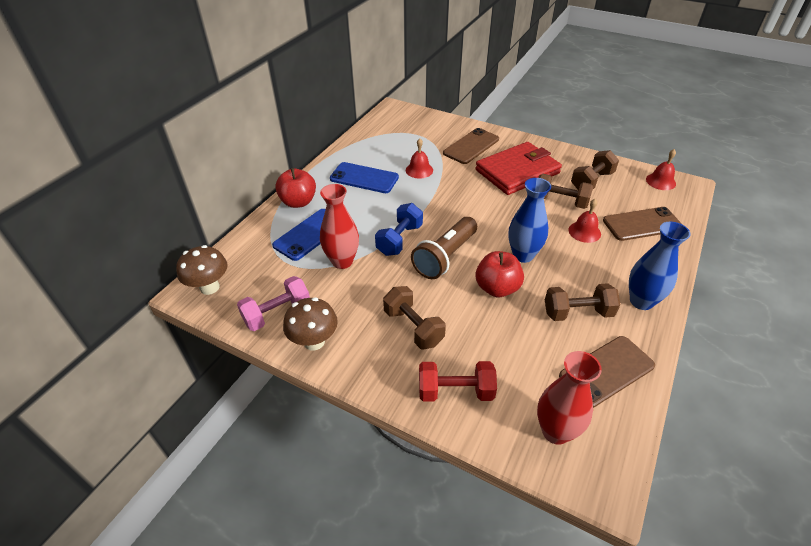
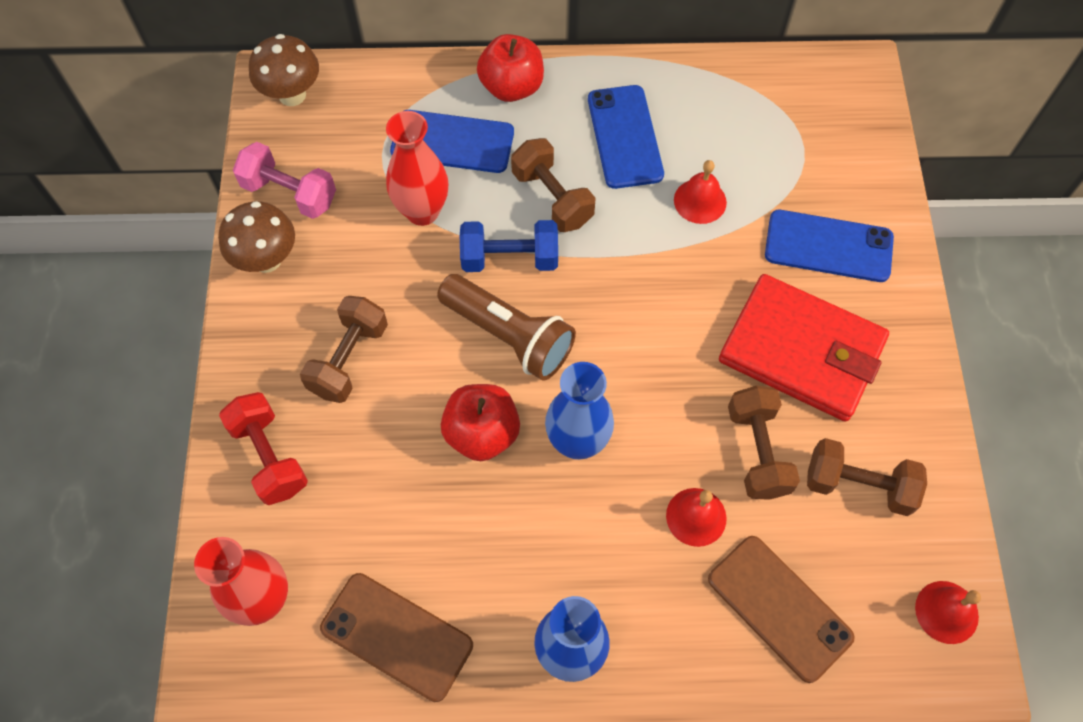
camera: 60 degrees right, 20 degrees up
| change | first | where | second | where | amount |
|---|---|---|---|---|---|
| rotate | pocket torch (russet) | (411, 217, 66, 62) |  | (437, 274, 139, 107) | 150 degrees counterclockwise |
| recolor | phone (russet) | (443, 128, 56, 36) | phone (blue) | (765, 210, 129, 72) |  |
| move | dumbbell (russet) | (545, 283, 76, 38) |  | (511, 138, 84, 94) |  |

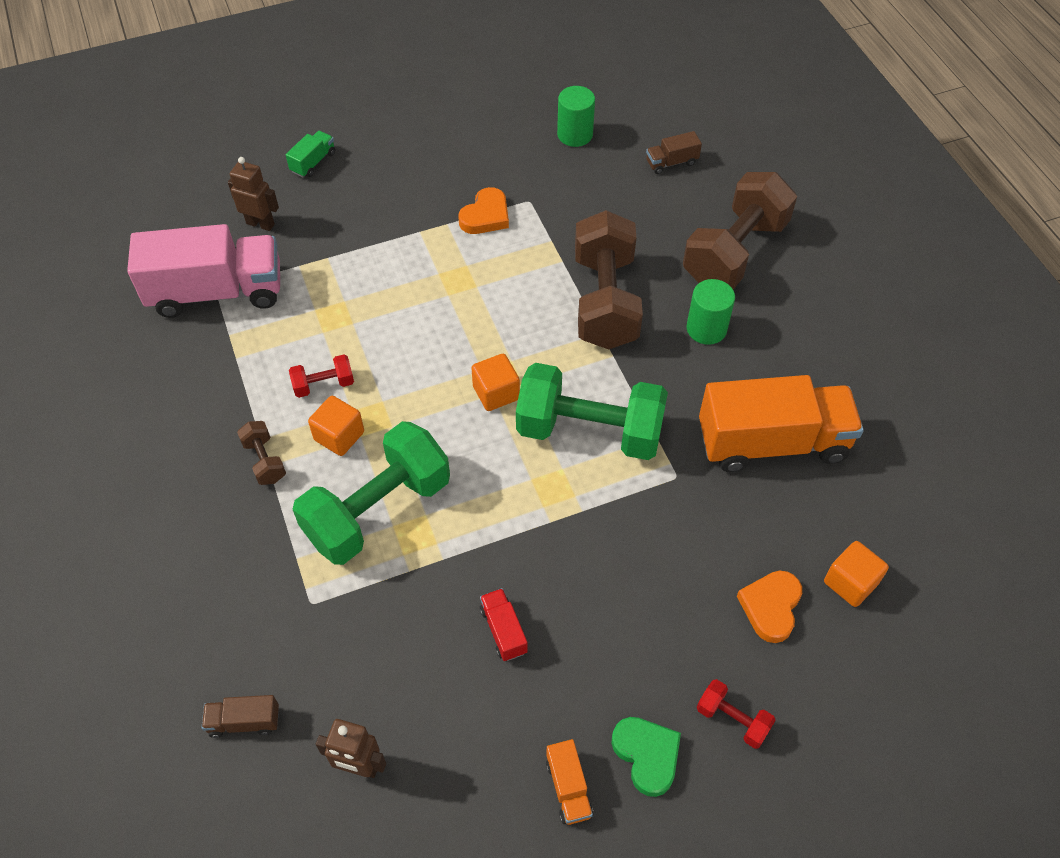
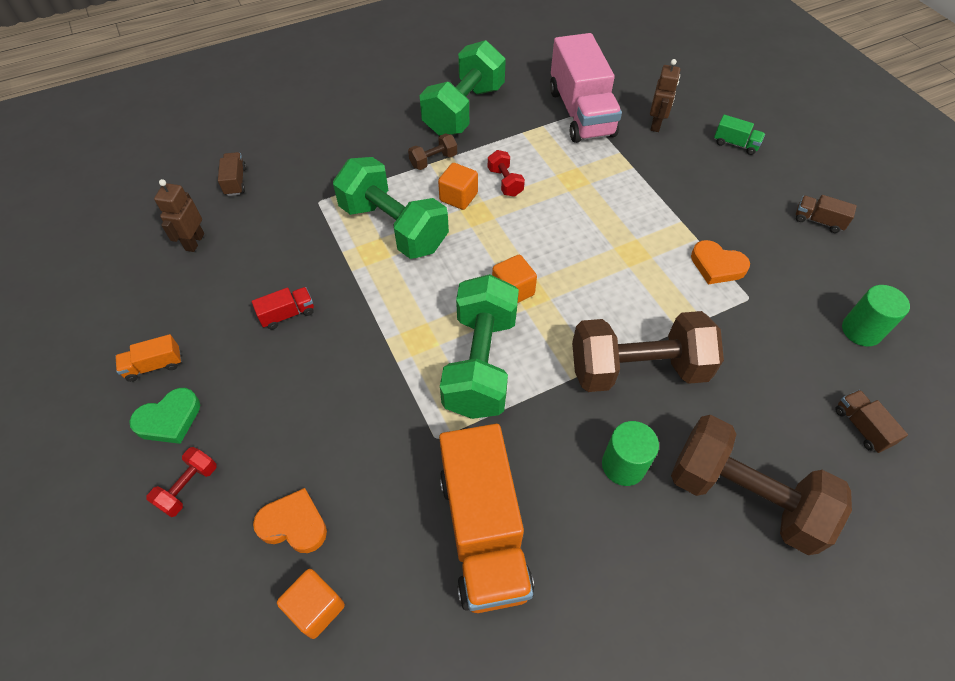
camera: 85 degrees right, 0 degrees up
| change | first | where | second | where | amount |
|---|---|---|---|---|---|
| insert |  |  | dumbbell (emerald) | (419, 40, 87, 96) |  |
| insert |  |  | truck (russet) | (796, 195, 61, 38) |  |

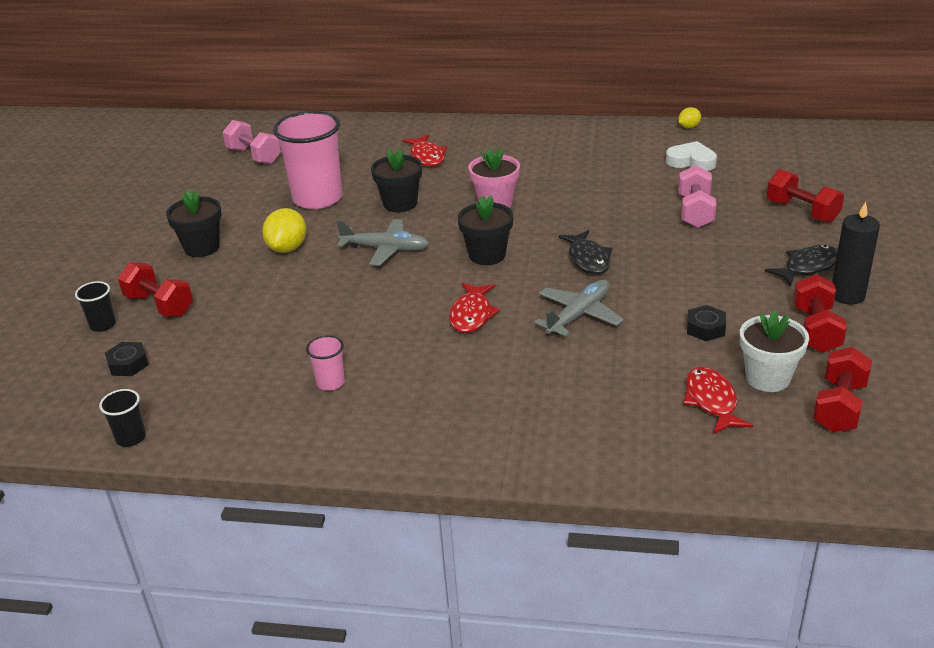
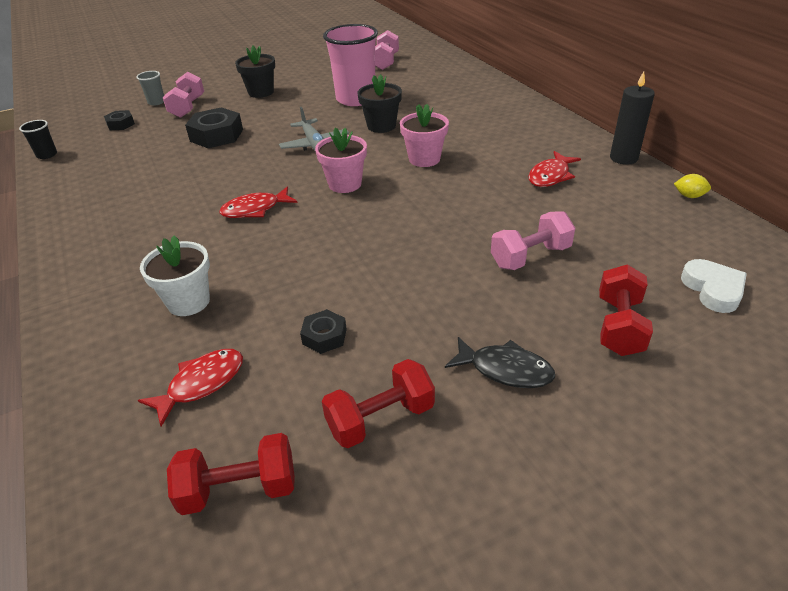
camera: 55 degrees right, 5 degrees up
| change | first | where | second | where | amount |
|---|---|---|---|---|---|
| recolor | beaker (black) | (75, 281, 41, 51) | beaker (ash-grey) | (136, 71, 28, 35) |  |
| recolor | dumbbell (scarlet) | (118, 262, 75, 55) | dumbbell (rosy) | (163, 72, 41, 46) |  |
| delete | citrus fruit (golden) | (262, 208, 44, 45) |  |  |  |
| delete | beaker (rosy) | (306, 335, 39, 56) |  |  |  |
| move | toy fish (scarlet) | (403, 134, 44, 32) |  | (528, 151, 53, 36) |  |
| recolor | potted plant (black) | (458, 196, 55, 69) | potted plant (rosy) | (315, 128, 52, 65) |  |
| delete | toy plane (ash-grey) | (534, 280, 89, 57) |  |  |  |
| delete | toy fish (black) | (559, 230, 53, 44) |  |  |  |
| move | heart shape (snow-white) | (666, 141, 51, 30) |  | (681, 259, 66, 54) |  |
| move | potted plant (snow-white) | (740, 311, 69, 81) |  | (140, 235, 70, 81) |  |
| move | candle (black) | (832, 202, 48, 103) |  | (610, 72, 45, 93) |  |
| insert |  |  | nut (black) | (185, 107, 58, 41) |  |

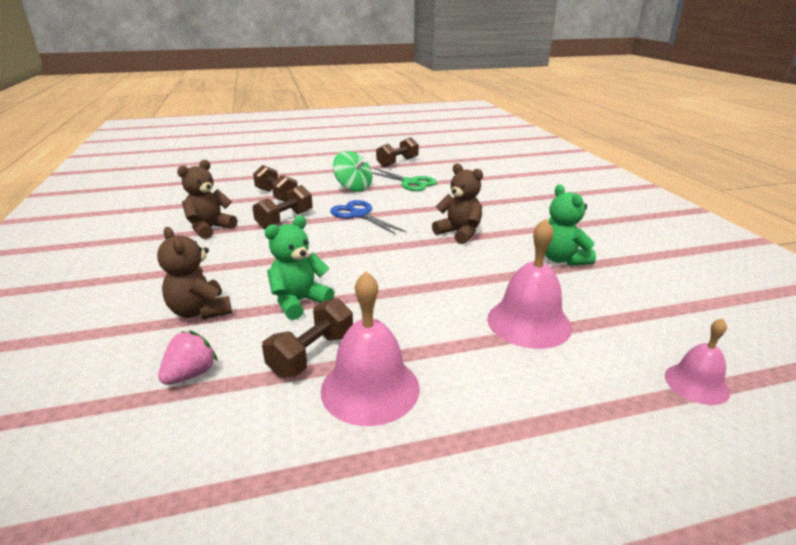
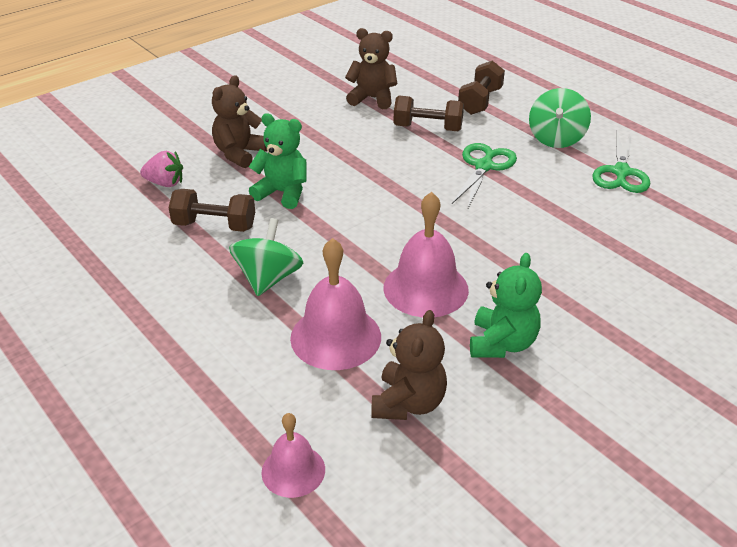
camera: 65 degrees right, 10 degrees up
| change | first | where | second | where | amount |
|---|---|---|---|---|---|
| move | hand bell (rosy) | (321, 271, 98, 155) |  | (383, 192, 86, 125) |  |
| recolor | scissors (blue) | (330, 200, 76, 35) | scissors (emerald) | (452, 143, 65, 65) |  |
| delete | dumbbell (russet) | (376, 137, 43, 30) |  |  |  |
| move | stuffed bear (russet) | (432, 163, 51, 81) |  | (371, 310, 76, 110) |  |
| rotate | stuffed bear (emerald) | (545, 185, 51, 81) |  | (470, 253, 72, 105) | 150 degrees clockwise |
| insert |  |  | spinning top (emerald) | (229, 218, 74, 78) |  |

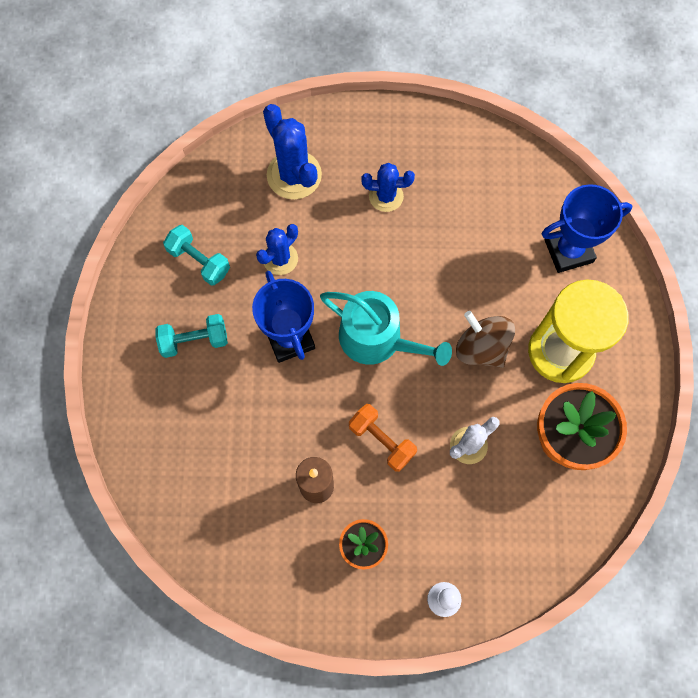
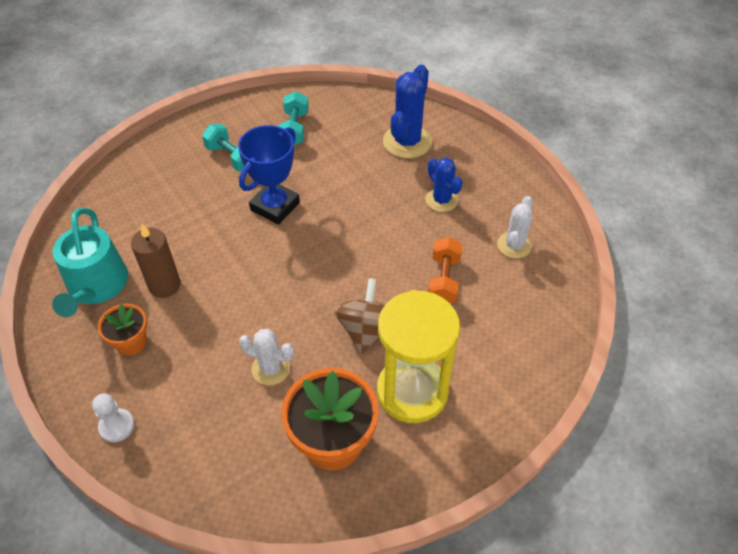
camera: 55 degrees right, 20 degrees down
| change | first | where | second | where | amount |
|---|---|---|---|---|---|
| delete | prickly plant (blue) | (256, 224, 42, 51) |  |  |  |
| move | sprinkling can (aqua) | (320, 291, 132, 75) |  | (52, 208, 76, 109) |  |
| move | dumbbell (bright orange) | (349, 404, 68, 68) |  | (429, 237, 33, 66) |  |
| delete | prize cup (blue) | (542, 184, 90, 89) |  |  |  |
| insert |  |  | prickly plant (snow-white) | (497, 196, 36, 62) |  |

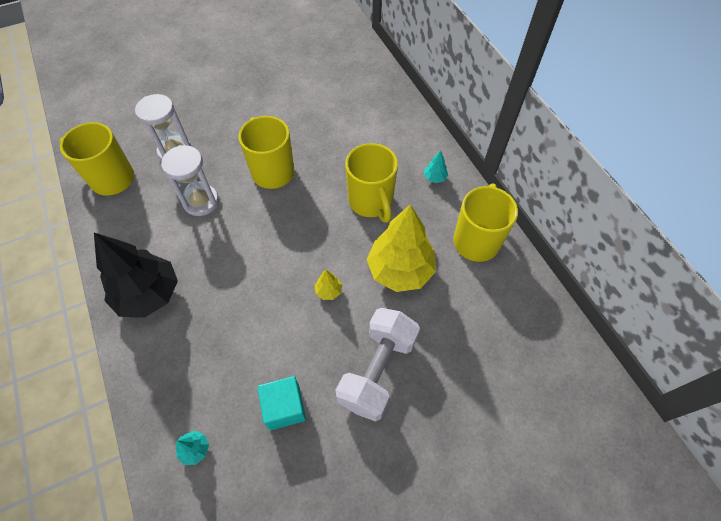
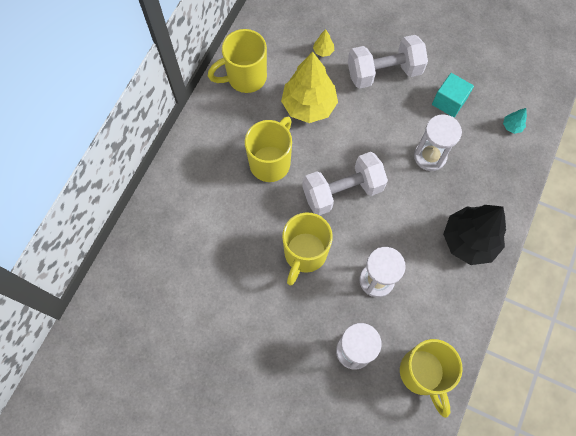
camera: 130 degrees left, 10 degrees up
| change | first | where | second | where | amount |
|---|---|---|---|---|---|
| move | fir tree (golden) | (315, 270, 27, 30) |  | (313, 29, 21, 28) |  |
| delete | fir tree (aqua) | (424, 150, 24, 33) |  |  |  |
| insert |  |  | dumbbell (snow-white) | (302, 152, 86, 64) |  |
| insert |  |  | hourglass (snow-white) | (414, 114, 48, 57) |  |

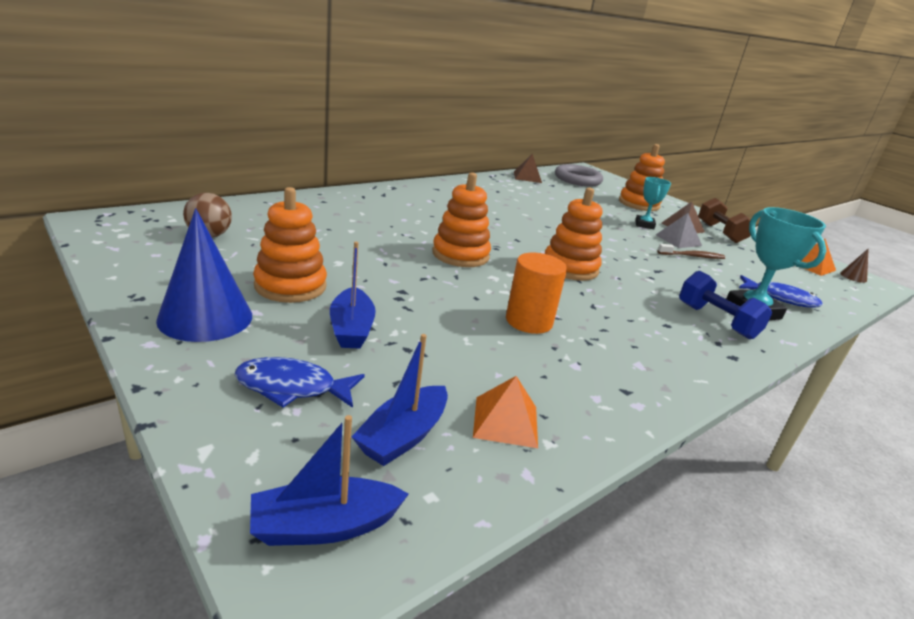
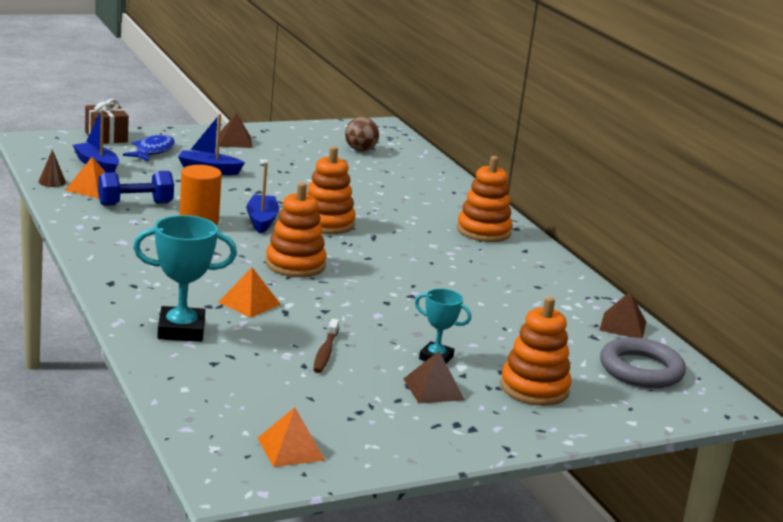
camera: 105 degrees right, 5 degrees down
| change | first | where | second | where | amount |
|---|---|---|---|---|---|
| replace | solid cone (blue) | (156, 208, 96, 134) | pyramid shape (russet) | (219, 113, 33, 35) |  |
| move | toy boat (blue) | (250, 415, 159, 131) |  | (246, 162, 33, 72) |  |
| move | ring stacker (bright orange) | (253, 187, 74, 116) |  | (457, 156, 56, 86) |  |
| delete | pyramid shape (ash-grey) | (656, 213, 46, 35) |  |  |  |
| move | dumbbell (blue) | (679, 271, 93, 68) |  | (98, 171, 76, 35) |  |
| delete | dumbbell (russet) | (698, 198, 52, 45) |  |  |  |
| delete | toy fish (blue) | (739, 275, 84, 33) |  |  |  |
| move | solid cone (russet) | (840, 248, 29, 35) |  | (39, 149, 27, 38) |  |
| insert |  |  | gift (russet) | (85, 99, 44, 45) |  |
| insert |  |  | pyramid shape (bright orange) | (218, 267, 63, 51) |  |

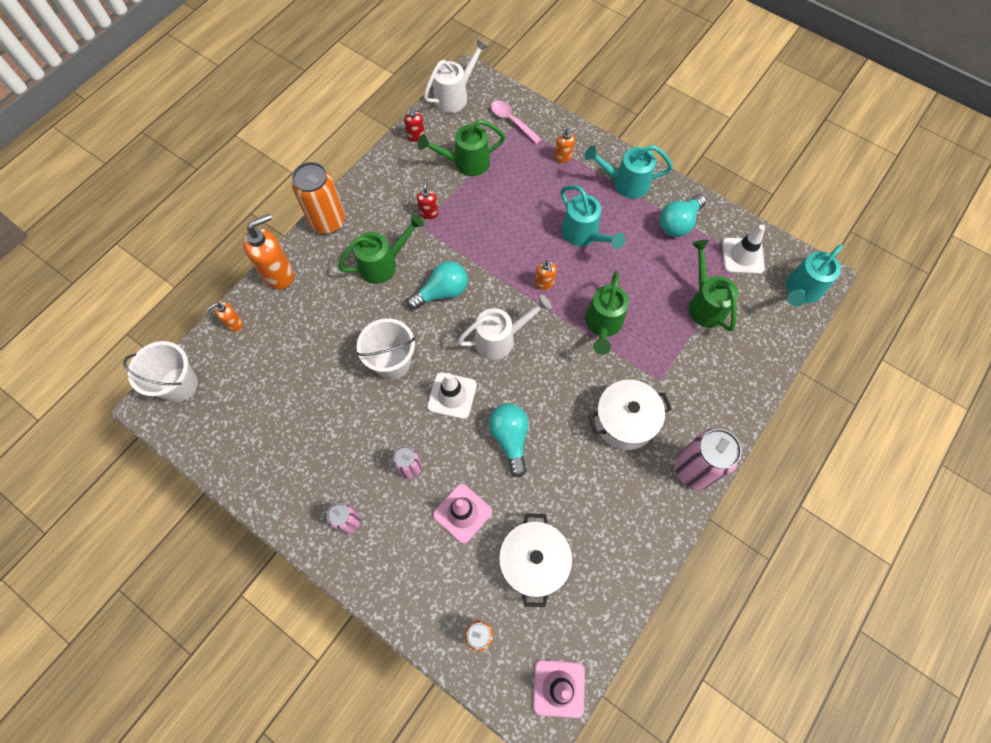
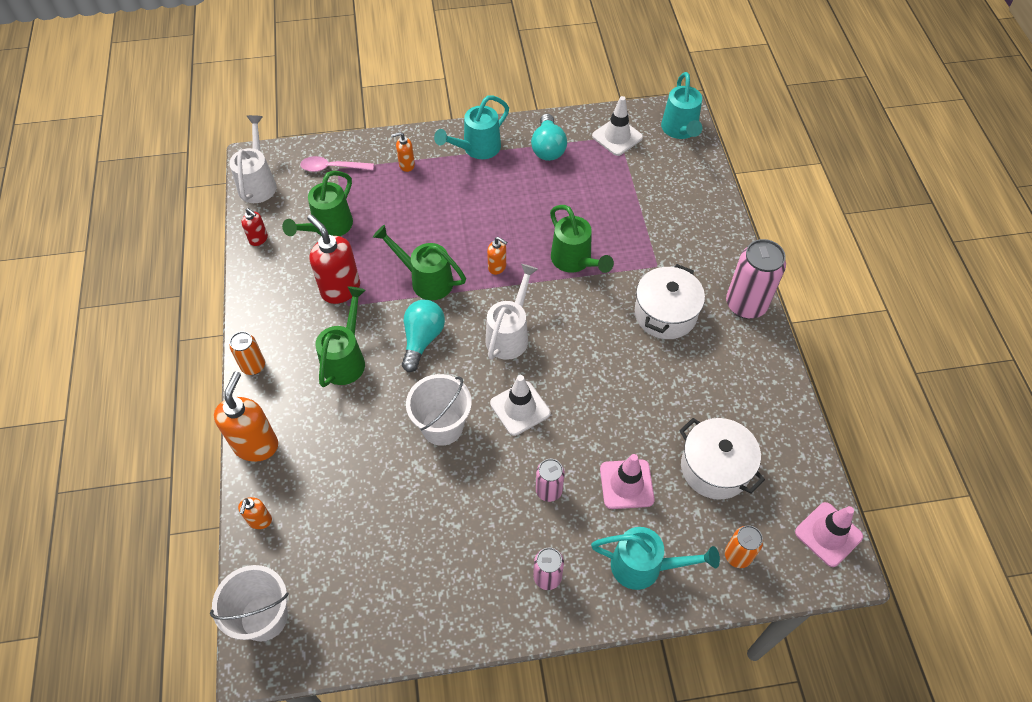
camera: 45 degrees left, 10 degrees down
| change | first | where | second | where | amount |
|---|---|---|---|---|---|
| resize | tin (bright orange) | (292, 162, 53, 72) |  | (230, 332, 35, 43) | x0.56 |
| resize | soap pump (scarlet) | (417, 178, 21, 41) |  | (307, 214, 53, 90) | x1.95 |
| delete | bulb (aqua) | (488, 404, 40, 73) |  |  |  |
| rotate | soap pump (bright orange) | (554, 129, 21, 34) |  | (391, 132, 24, 40) | 135 degrees clockwise |
| move | sprinkling can (aqua) | (561, 185, 64, 64) |  | (591, 527, 129, 63) |  |
| move | sprinkling can (emerald) | (689, 240, 49, 91) |  | (373, 225, 93, 75) |  |

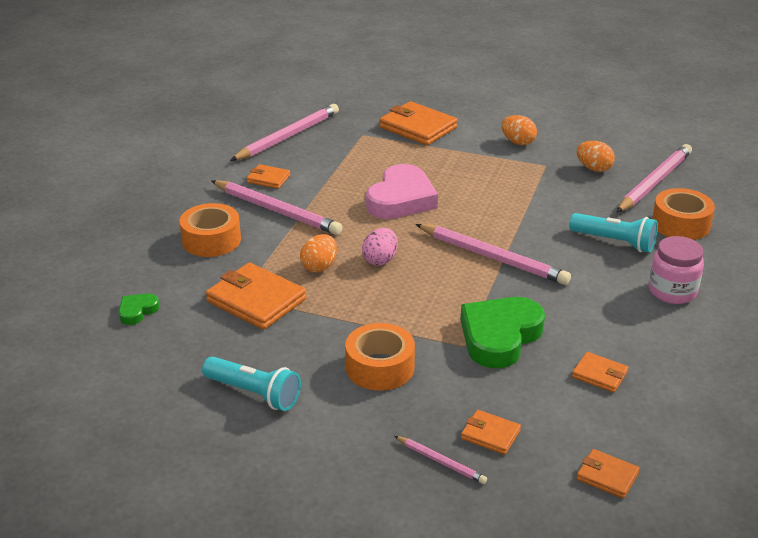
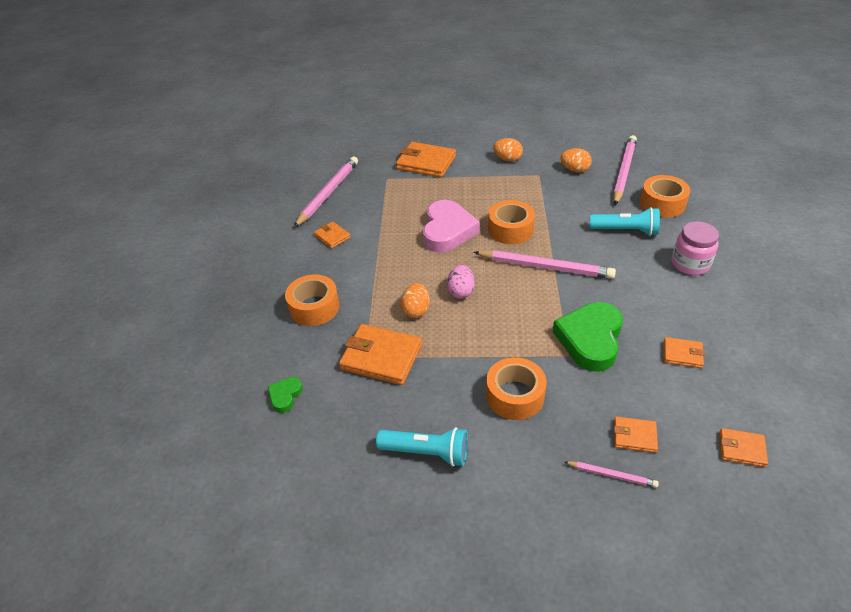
camera: 15 degrees left, 10 degrees up
| change | first | where | second | where | amount |
|---|---|---|---|---|---|
| delete | lead pencil (rosy) | (212, 180, 130, 55) |  |  |  |
| rotate | billfold (bright orange) | (247, 164, 43, 25) |  | (314, 222, 37, 27) | 45 degrees clockwise |
| insert |  |  | sticky tape (bright orange) | (488, 200, 47, 44) |  |

